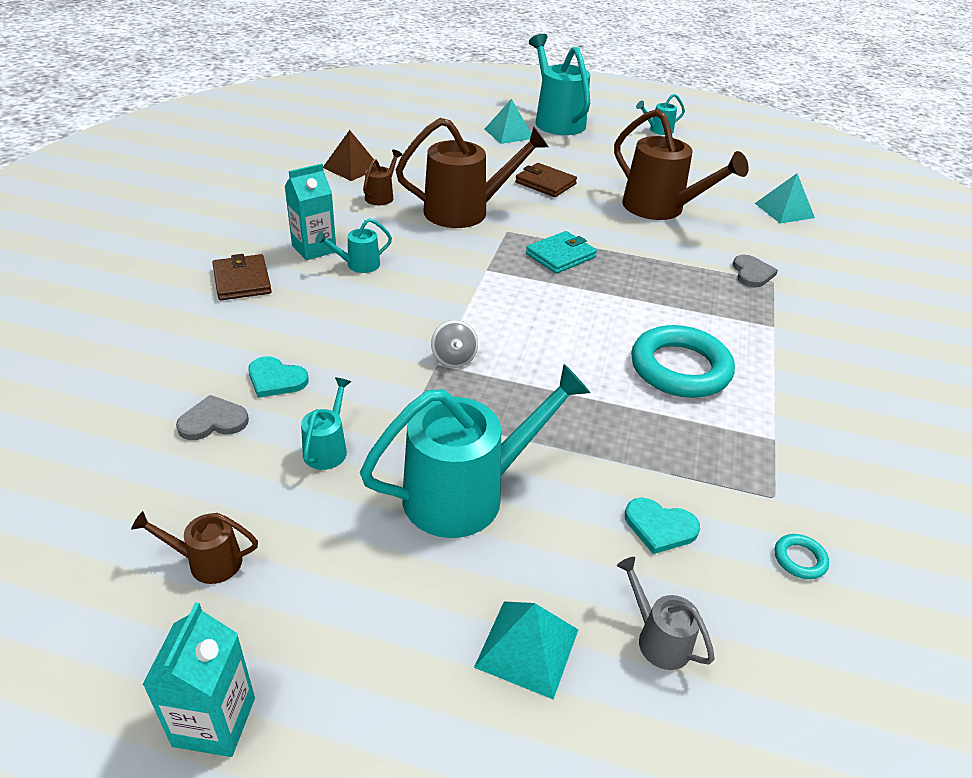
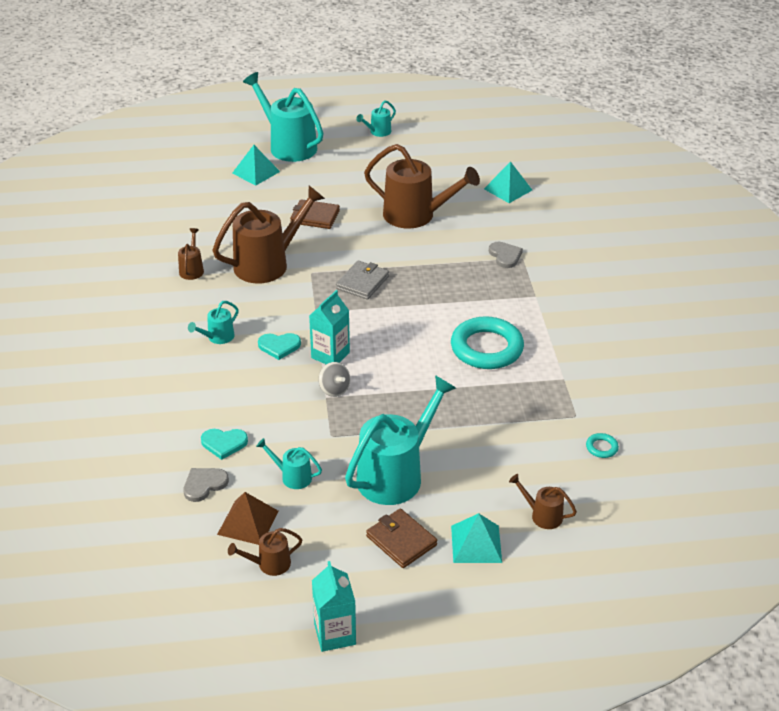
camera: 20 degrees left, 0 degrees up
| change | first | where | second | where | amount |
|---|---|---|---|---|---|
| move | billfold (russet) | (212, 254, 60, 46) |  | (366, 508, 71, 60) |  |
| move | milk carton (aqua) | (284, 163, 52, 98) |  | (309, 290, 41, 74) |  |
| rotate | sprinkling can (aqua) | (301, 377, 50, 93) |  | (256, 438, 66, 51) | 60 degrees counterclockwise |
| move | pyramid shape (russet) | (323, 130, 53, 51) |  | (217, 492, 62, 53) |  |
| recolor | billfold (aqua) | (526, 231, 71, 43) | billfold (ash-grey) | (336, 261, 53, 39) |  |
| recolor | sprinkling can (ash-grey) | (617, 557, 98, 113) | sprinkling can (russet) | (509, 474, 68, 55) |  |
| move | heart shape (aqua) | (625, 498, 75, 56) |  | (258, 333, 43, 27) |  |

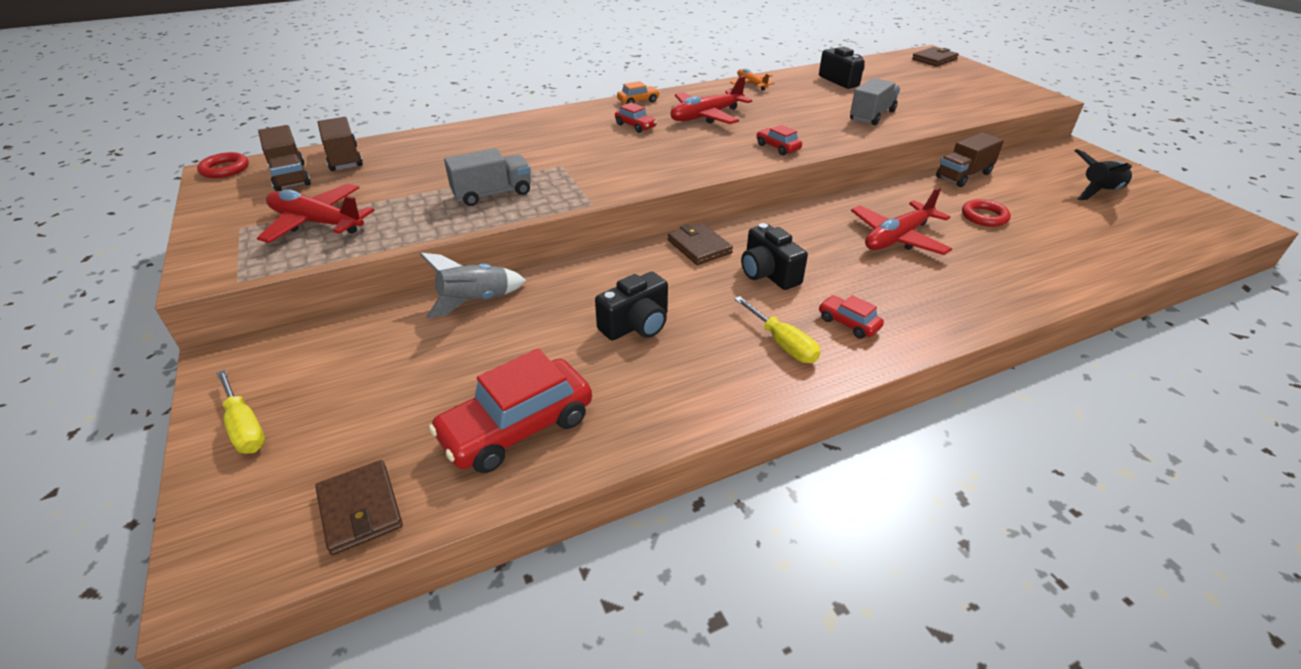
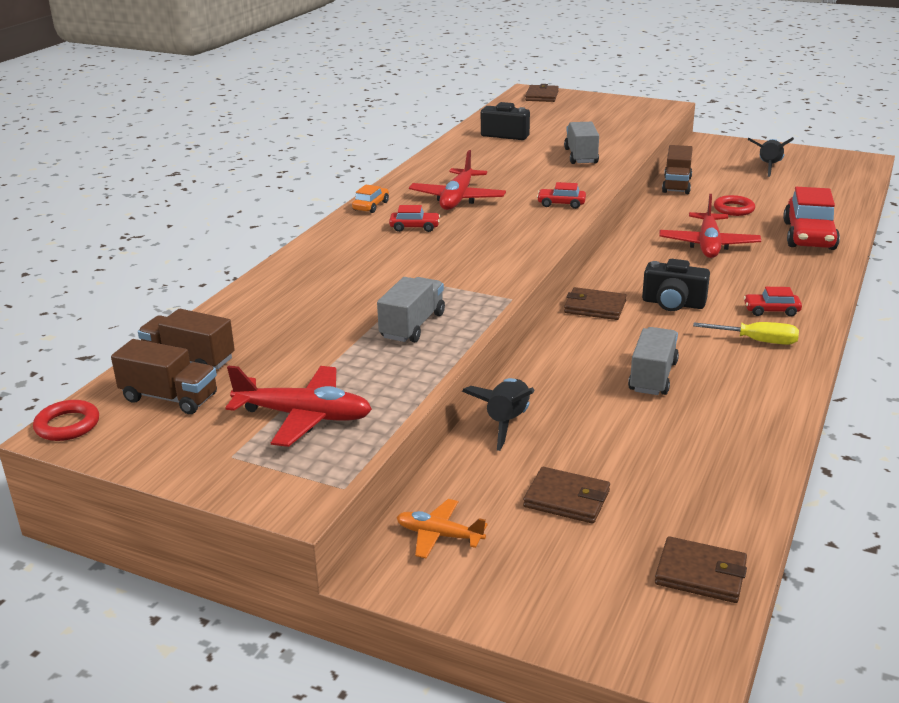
camera: 40 degrees left, 10 degrees down
| change | first | where | second | where | amount |
|---|---|---|---|---|---|
| delete | hand screwdriver (golden) | (216, 370, 49, 84) |  |  |  |
| rotate | toy plane (scarlet) | (257, 184, 118, 59) |  | (225, 366, 147, 81) | 150 degrees counterclockwise |
| recolor | toy rocket (ash-grey) | (420, 253, 107, 66) | toy rocket (black) | (462, 378, 72, 73) |  |
| move | toy car (scarlet) | (429, 349, 163, 124) |  | (783, 187, 57, 63) |  |
| replace | compact camera (black) | (595, 272, 73, 68) | truck (ash-grey) | (628, 327, 51, 68) |  |
| move | toy plane (bright orange) | (730, 68, 44, 23) |  | (396, 499, 92, 60) |  |
| insert |  |  | billfold (russet) | (523, 467, 87, 57) |  |

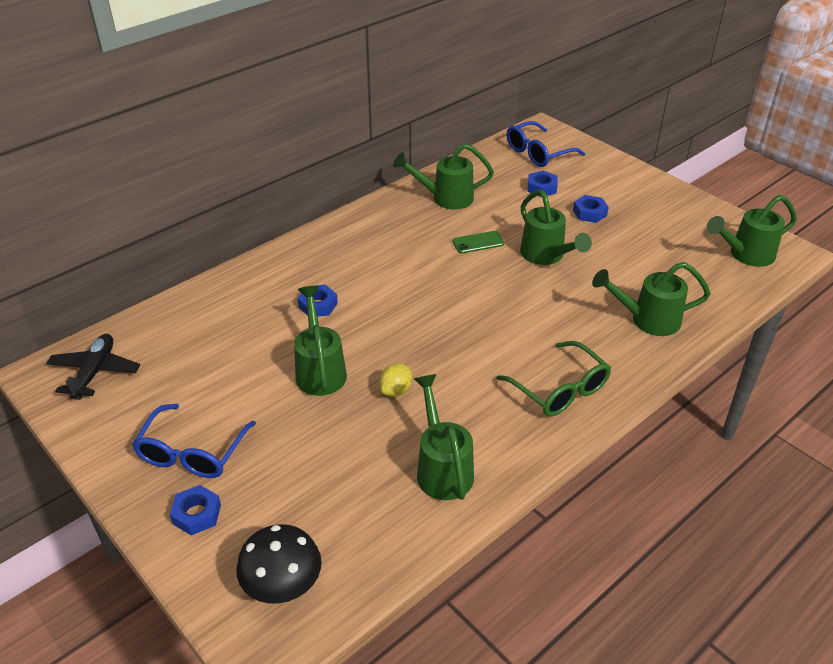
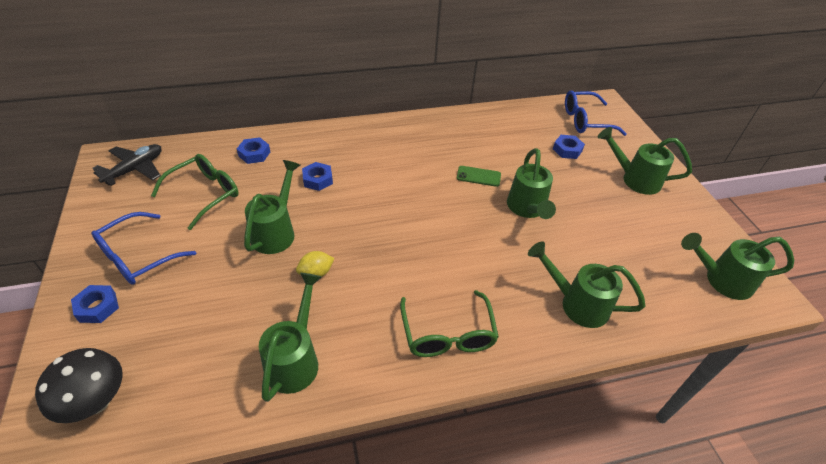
camera: 25 degrees right, 5 degrees up
| change | first | where | second | where | amount |
|---|---|---|---|---|---|
| move | sprinkling can (emerald) | (393, 143, 101, 66) |  | (598, 127, 94, 68) |  |
| move | nut (blue) | (573, 195, 36, 28) |  | (237, 137, 33, 27) |  |
| insert |  |  | glasses (emerald) | (151, 154, 87, 76) |  |

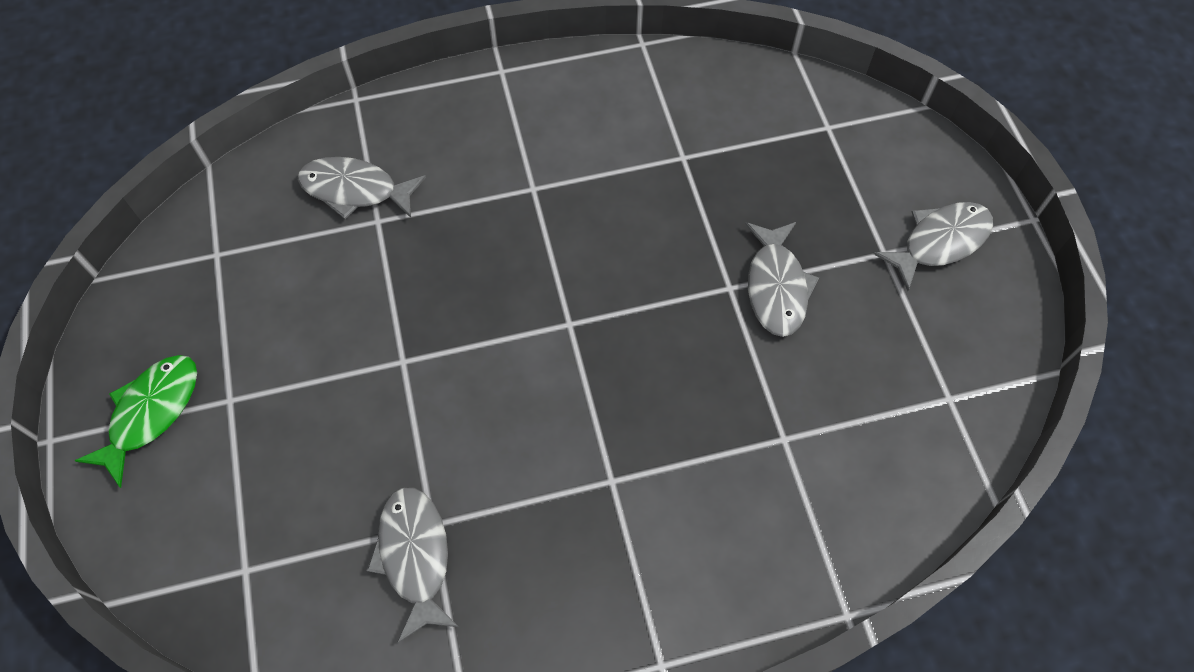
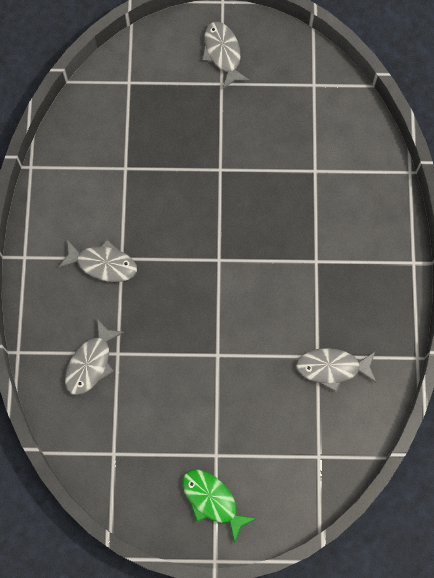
camera: 75 degrees left, 10 degrees up
| change | first | where | second | where | amount |
|---|---|---|---|---|---|
| move | toy fish (ash-grey) | (745, 222, 74, 115) |  | (58, 240, 79, 42) |  |

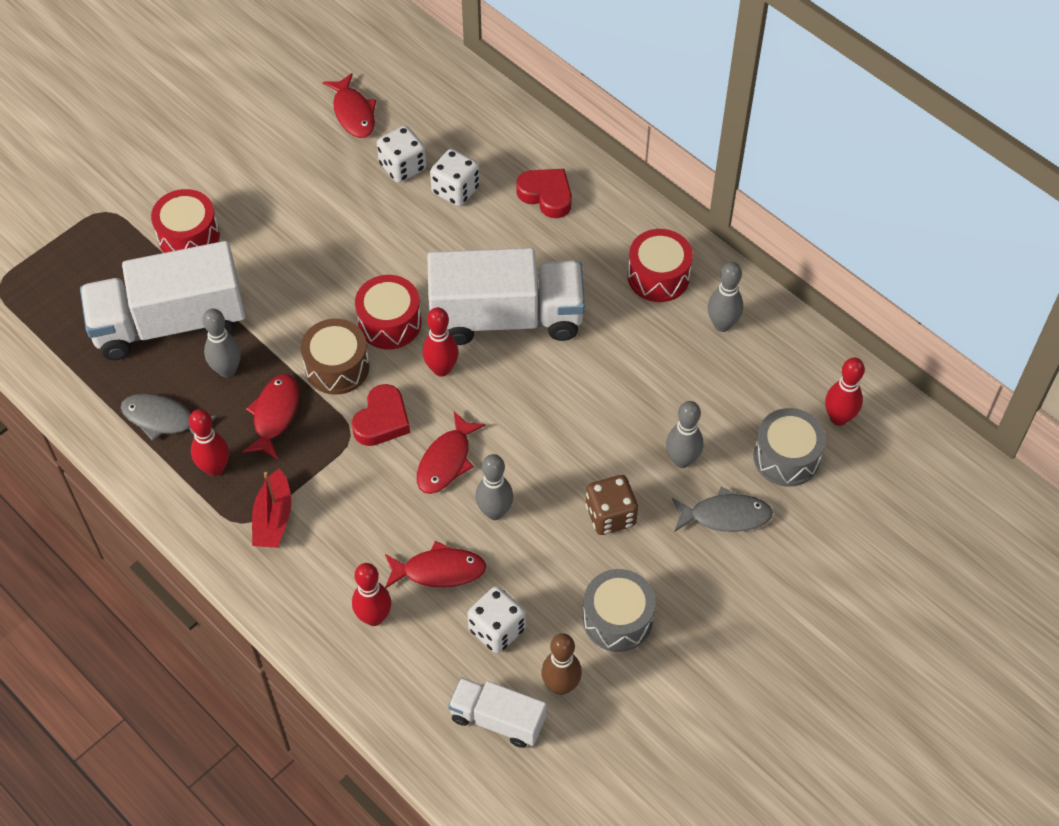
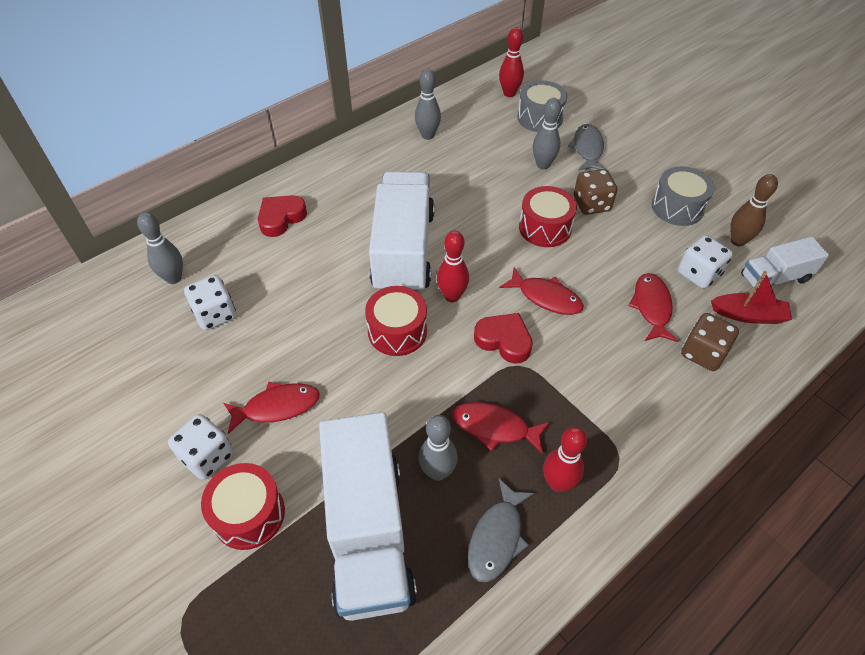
camera: 85 degrees left, 5 degrees down
| change | first | where | second | where | amount |
|---|---|---|---|---|---|
| move | toy boat (scarlet) | (252, 469, 39, 79) |  | (711, 271, 81, 53) |  |
| delete | toy drum (russet) | (301, 319, 69, 76) |  |  |  |
| move | toy fish (scarlet) | (322, 73, 54, 65) |  | (223, 382, 97, 52) |  |
| replace | skittle (scarlet) | (352, 563, 39, 63) | die (russet) | (681, 313, 58, 58) |  |
| move | die (snow-white) | (430, 149, 50, 57) |  | (168, 414, 65, 66) |  |
| rotate | truck (snow-white) | (448, 677, 98, 71) |  | (741, 237, 88, 54) | 45 degrees clockwise |
| move | skittle (ash-grey) | (475, 454, 38, 66) |  | (137, 212, 46, 72) |  |
| move | toy drum (scarlet) | (628, 229, 65, 73) |  | (519, 186, 58, 61) |  |

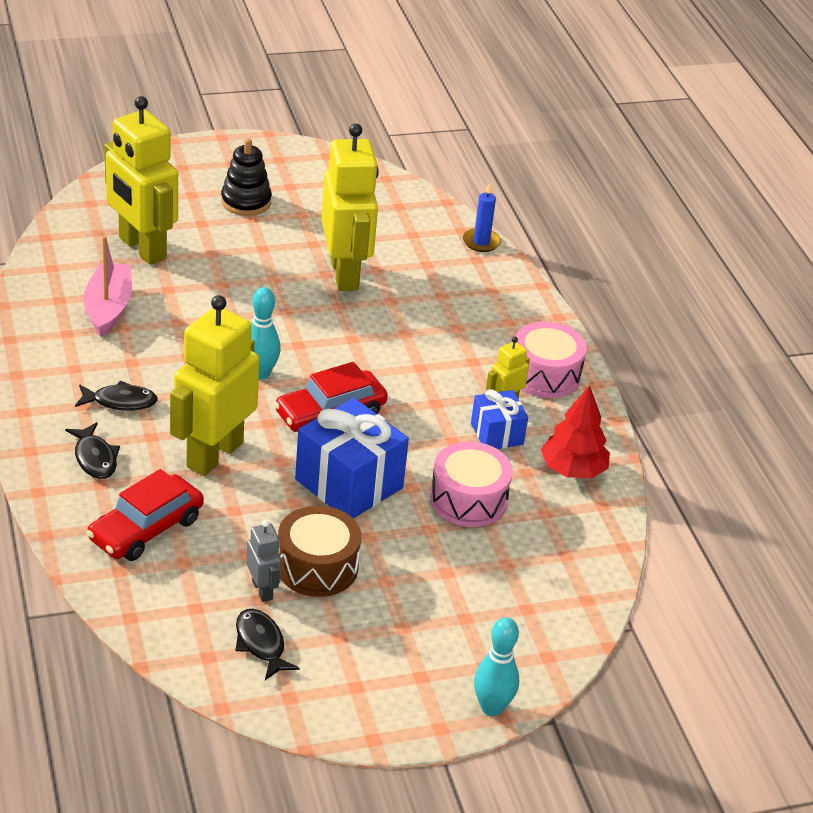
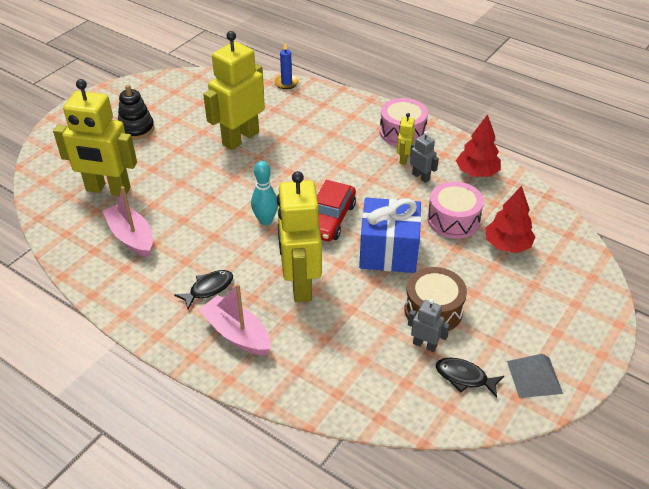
camera: 35 degrees left, 5 degrees up
| change | first | where | second | where | amount |
|---|---|---|---|---|---|
| replace | toy fish (black) | (65, 422, 55, 57) | toy boat (rosy) | (198, 284, 73, 71) |  |
| delete | toy car (scarlet) | (87, 469, 117, 92) |  |  |  |
| rotate | robot figure (golden) | (321, 123, 58, 168) |  | (203, 31, 62, 119) | 90 degrees counterclockwise |
| replace | gift (blue) | (471, 389, 57, 60) | robot figure (ash-grey) | (410, 131, 29, 52) |  |
| delete | skittle (aqua) | (474, 617, 45, 99) |  |  |  |
| insert |  |  | fir tree (scarlet) | (485, 186, 51, 67) |  |
| insert |  |  | pyramid shape (ash-grey) | (507, 354, 56, 44) |  |

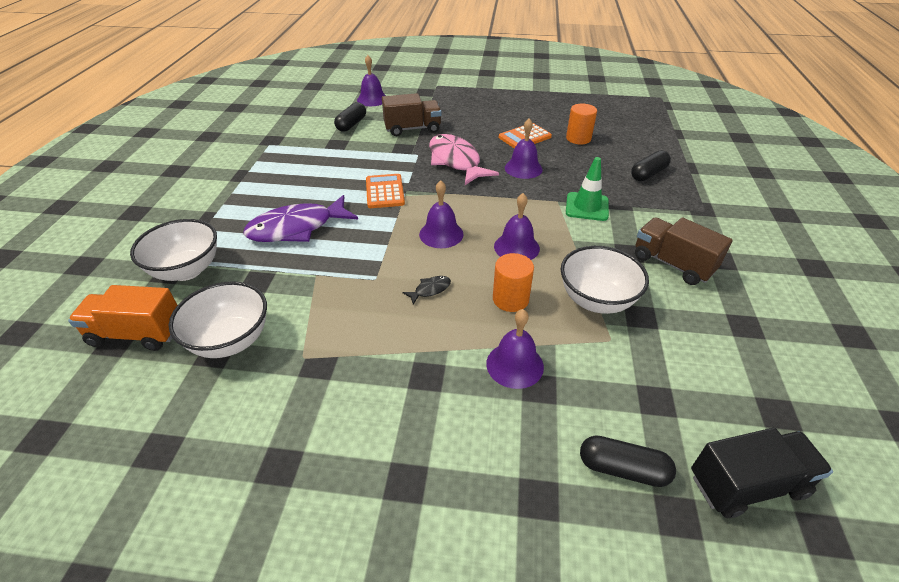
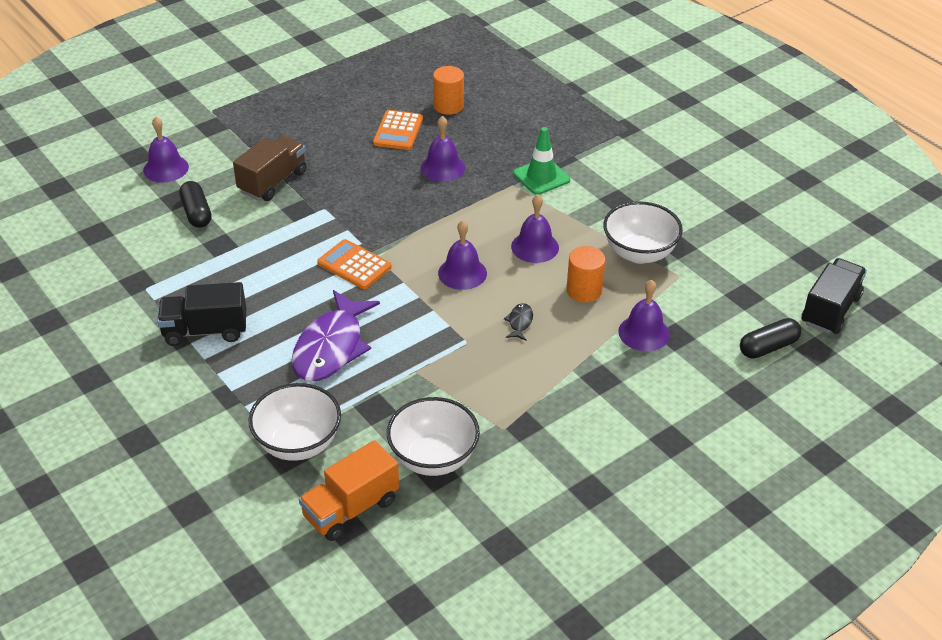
camera: 45 degrees left, 0 degrees up
| change | first | where | second | where | amount |
|---|---|---|---|---|---|
| delete | toy fish (rosy) | (429, 134, 70, 51) |  |  |  |
| delete | pill shape (black) | (631, 150, 40, 31) |  |  |  |
| delete | truck (russet) | (635, 217, 97, 68) |  |  |  |
| insert |  |  | truck (black) | (157, 282, 89, 64) |  |

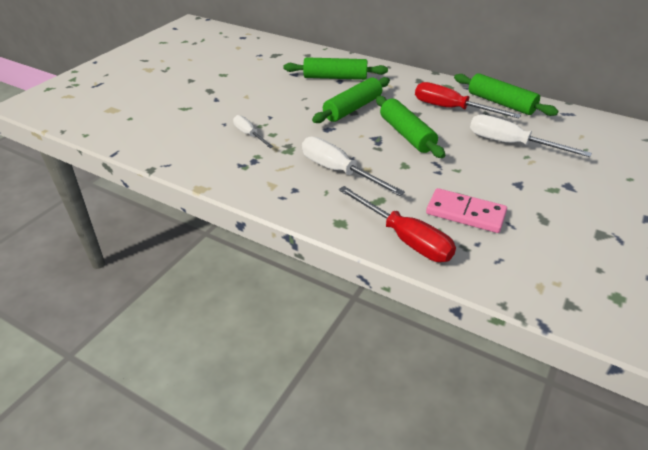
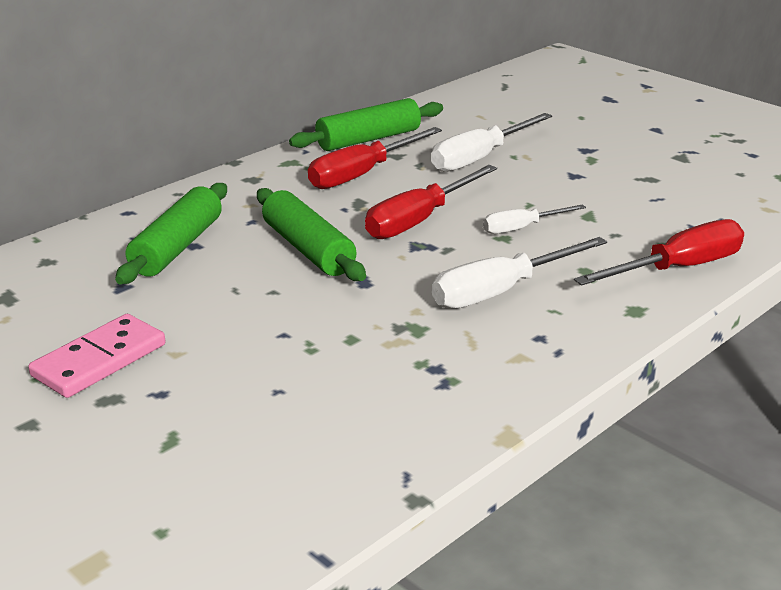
camera: 75 degrees left, 10 degrees down
| change | first | where | second | where | amount |
|---|---|---|---|---|---|
| move | hand screwdriver (snow-white) | (233, 115, 41, 33) |  | (483, 204, 103, 30) |  |
| replace | dough roller (emerald) | (376, 96, 69, 62) | hand screwdriver (scarlet) | (365, 165, 132, 74) |  |
| move | domino piece (rosy) | (426, 188, 81, 45) |  | (28, 314, 137, 84) |  |

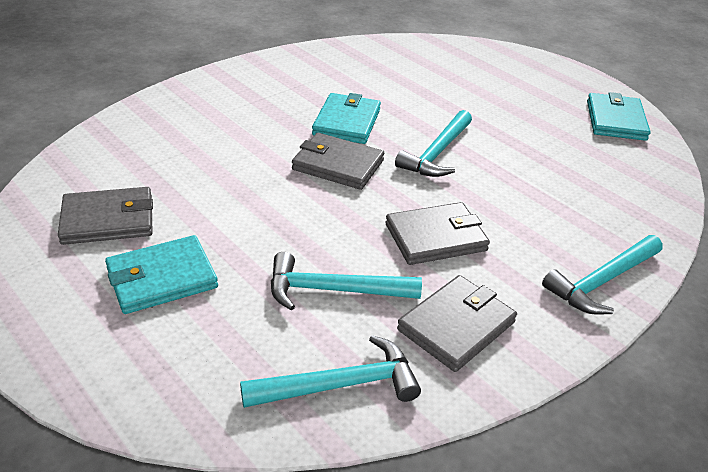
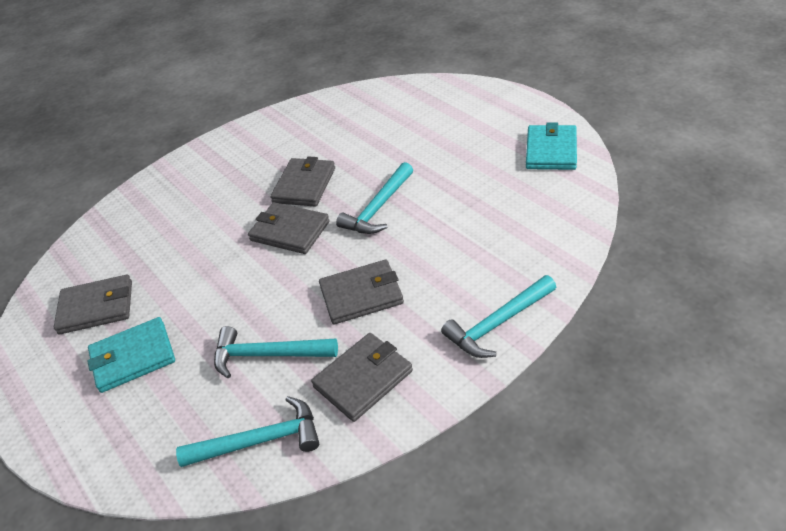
camera: 10 degrees right, 5 degrees up
| change | first | where | second | where | amount |
|---|---|---|---|---|---|
| recolor | billfold (aqua) | (312, 93, 69, 51) | billfold (ash-grey) | (270, 156, 65, 51) |  |

